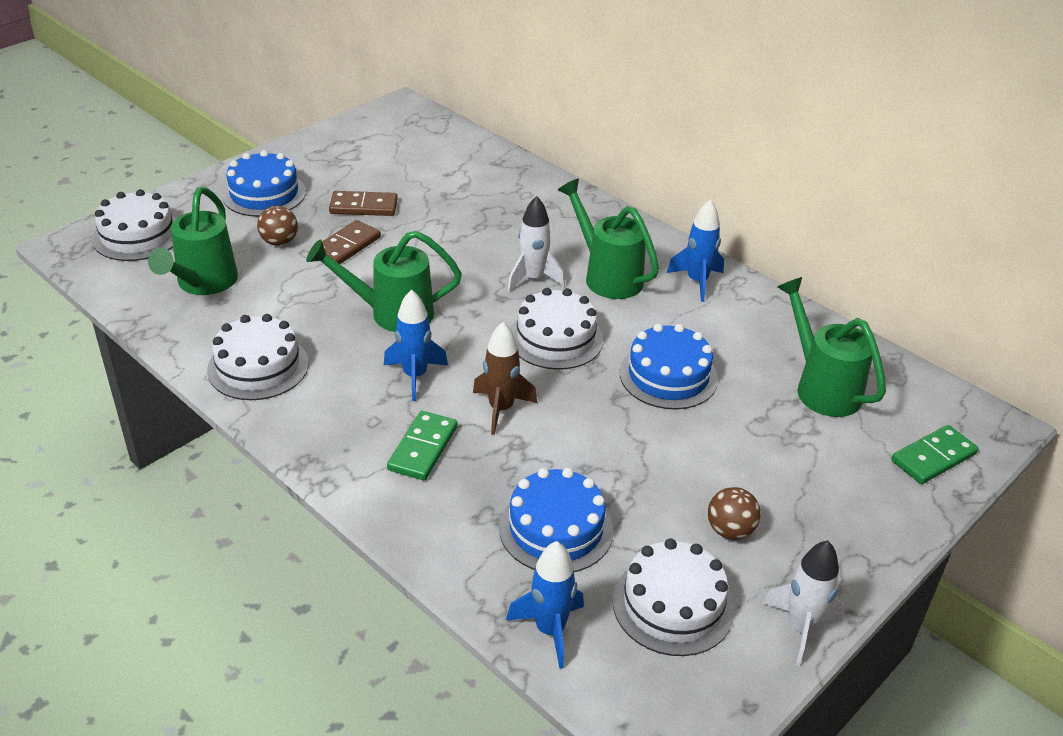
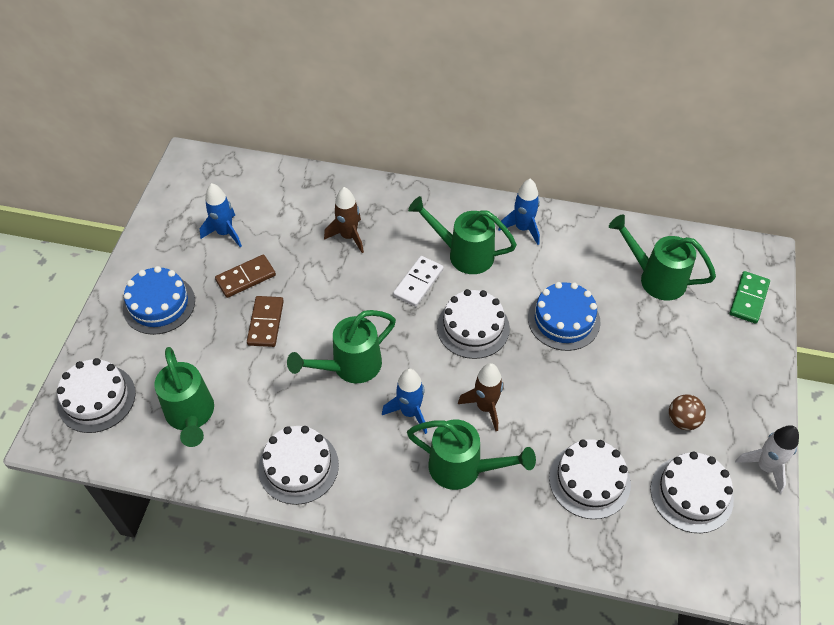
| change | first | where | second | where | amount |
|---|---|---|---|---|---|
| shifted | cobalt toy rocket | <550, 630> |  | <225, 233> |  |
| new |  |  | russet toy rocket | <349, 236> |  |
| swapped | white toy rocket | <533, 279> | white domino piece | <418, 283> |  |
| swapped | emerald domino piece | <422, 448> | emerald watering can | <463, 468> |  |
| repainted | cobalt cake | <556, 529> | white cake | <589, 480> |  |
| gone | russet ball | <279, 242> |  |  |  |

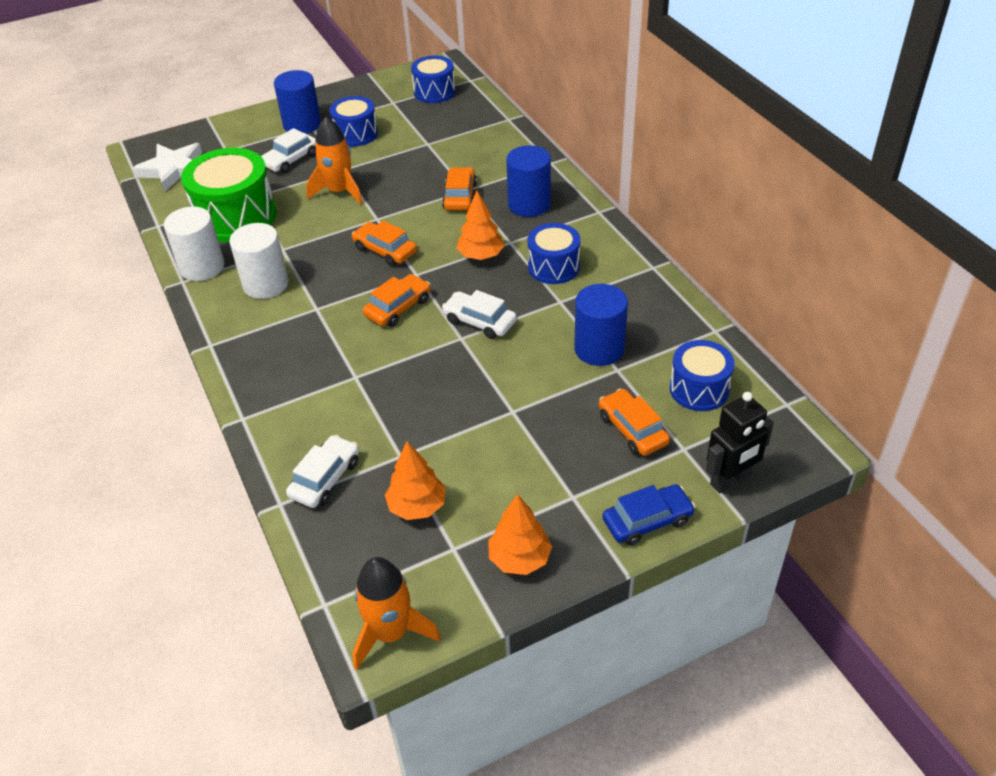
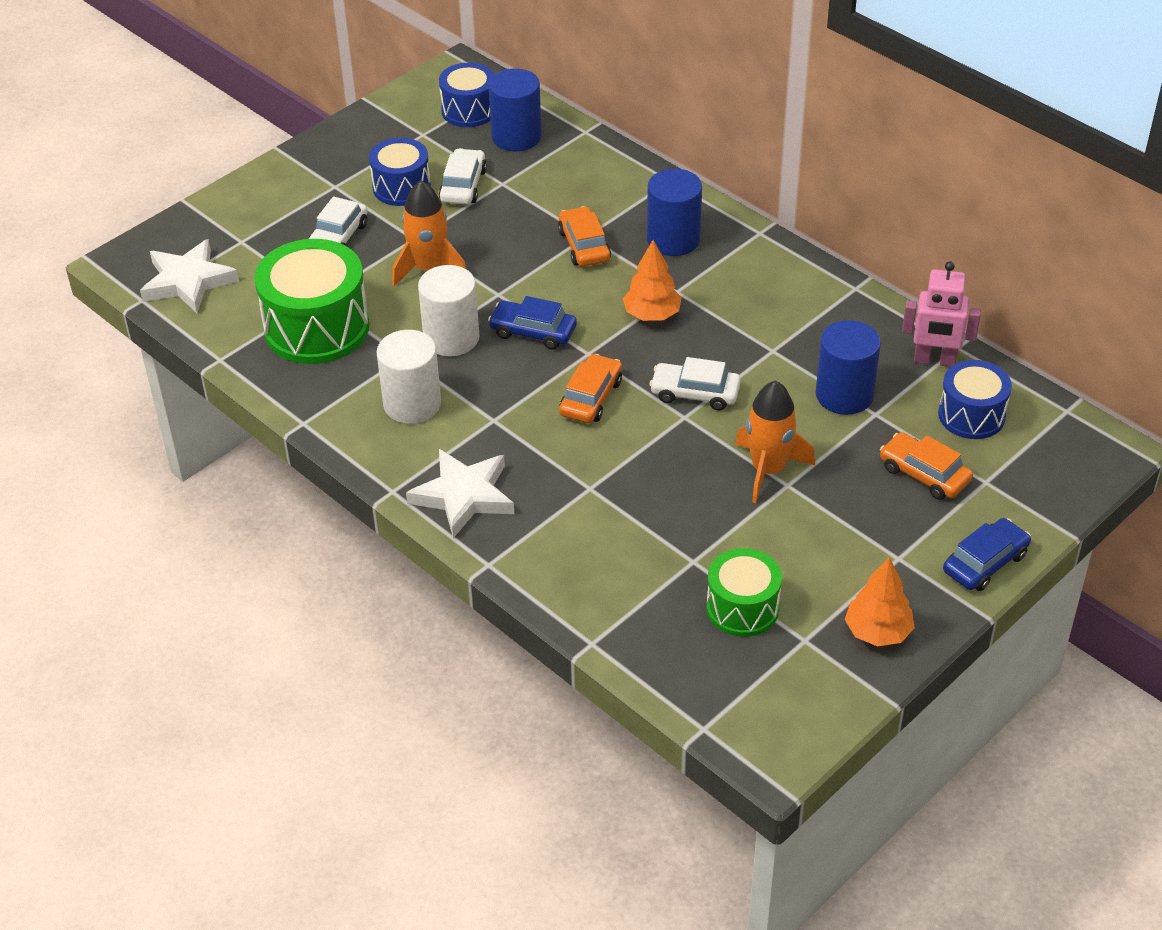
| change | first | where | second | where | amount |
|---|---|---|---|---|---|
| new |  |  | white star shape | <463, 496> |  |
| shifted | white solid cylinder | <202, 267> |  | <451, 338> |  |
| shifted | white automobile | <325, 478> |  | <463, 185> |  |
| repainted | orange automobile | <385, 250> | cobalt automobile | <533, 332> |  |
| shifted | cobalt solid cylinder | <302, 124> |  | <516, 137> |  |
| swapped | orange tree | <417, 506> | emerald toy drum | <742, 608> |  |
| shifted | orange toy rocket | <391, 633> |  | <768, 470> |  |
| new |  |  | pink robot figure | <934, 360> |  |
| gone | cobalt toy drum | <553, 267> |  |  |  |
| gone | jet-black robot figure | <730, 480> |  |  |  |

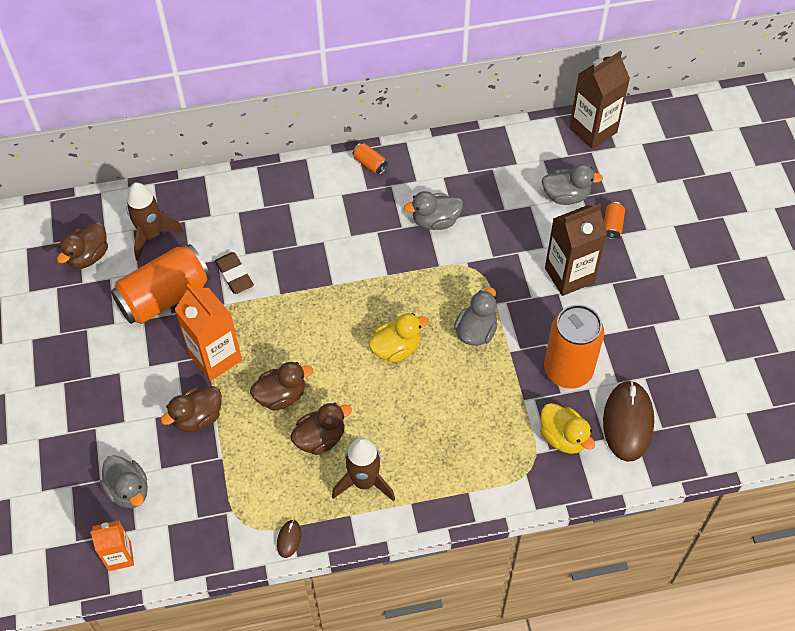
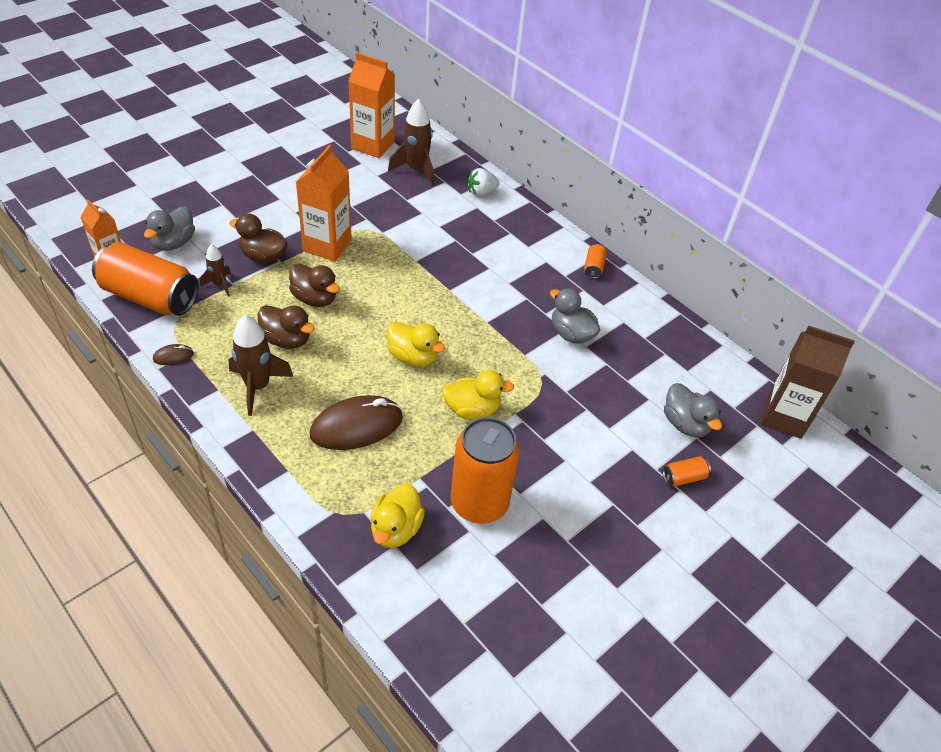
| change | first | where | second | where | amount |
|---|---|---|---|---|---|
| shifted | orange can | <164, 297> |  | <150, 297> |  |
| new |  |  | russet toy rocket | <219, 285> |  |
| shifted | russet mouse | <628, 422> |  | <356, 426> |  |
| swapped | russet toy duck | <88, 256> | orange carton | <373, 145> |  |
| repainted | ash-grey toy duck | <476, 331> | golden toy duck | <472, 409> |  |
| new |  |  | white toy strawberry | <481, 192> |  |
| gone | russet gum eraser | <234, 275> |  |  |  |
| gone | russet carton | <569, 275> |  |  |  |

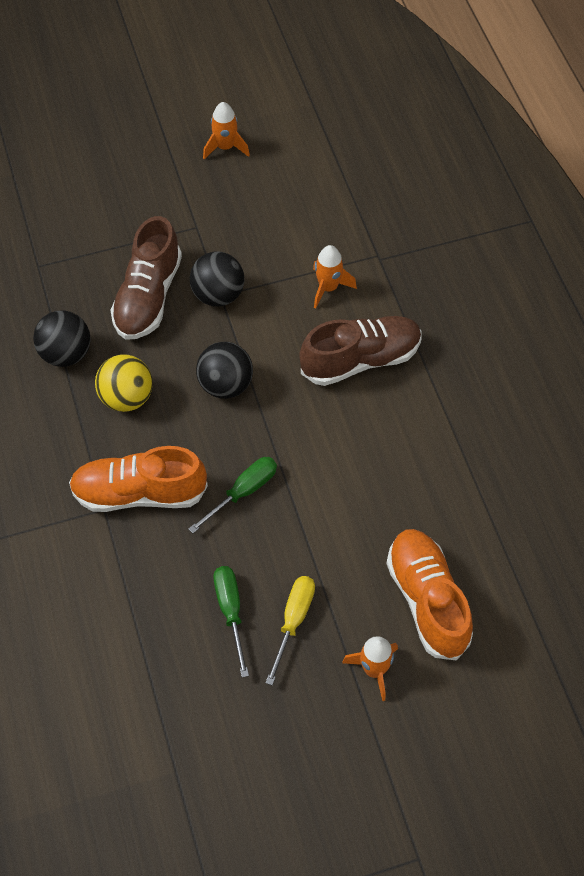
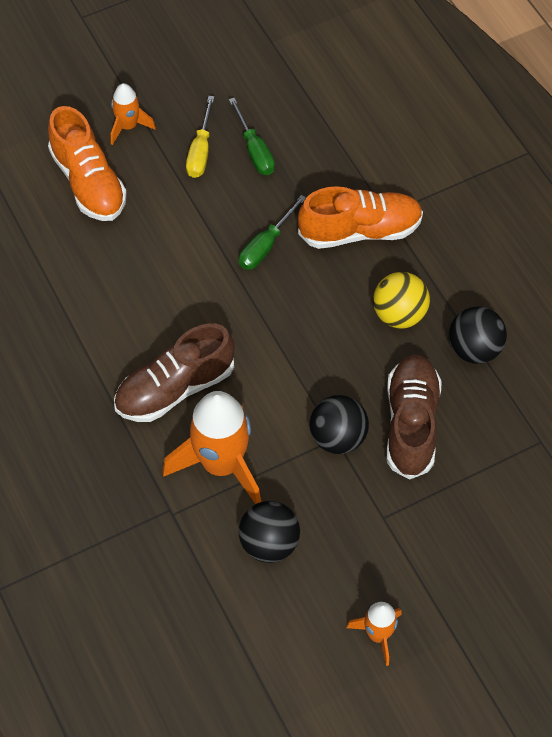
| change | first | where | second | where | amount |
|---|---|---|---|---|---|
| scaled | orange toy rocket | <328, 288> |  | <221, 464> | x1.92 |
| shifted | jet-black ball | <225, 385> |  | <269, 543> |  |

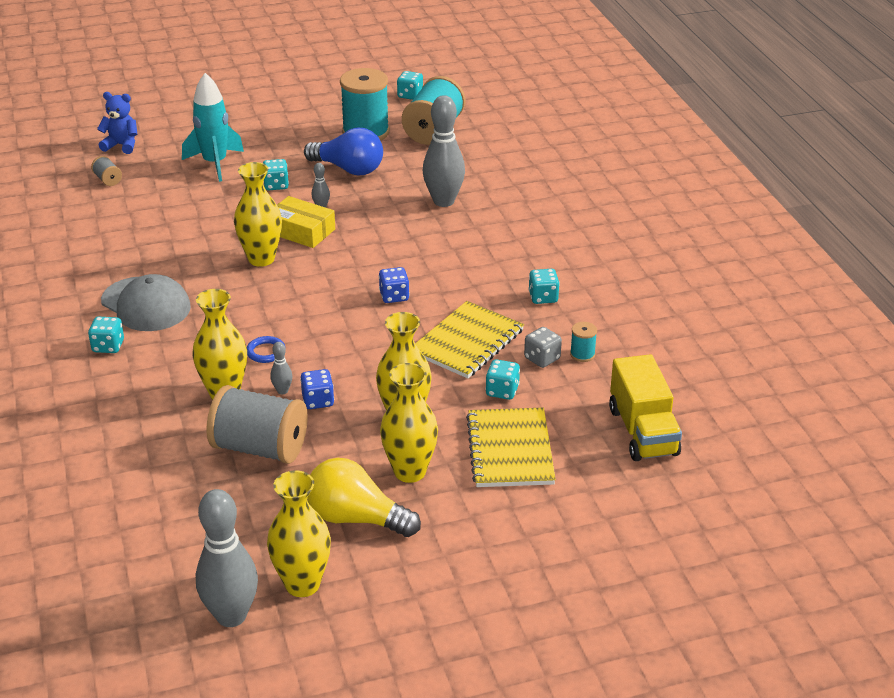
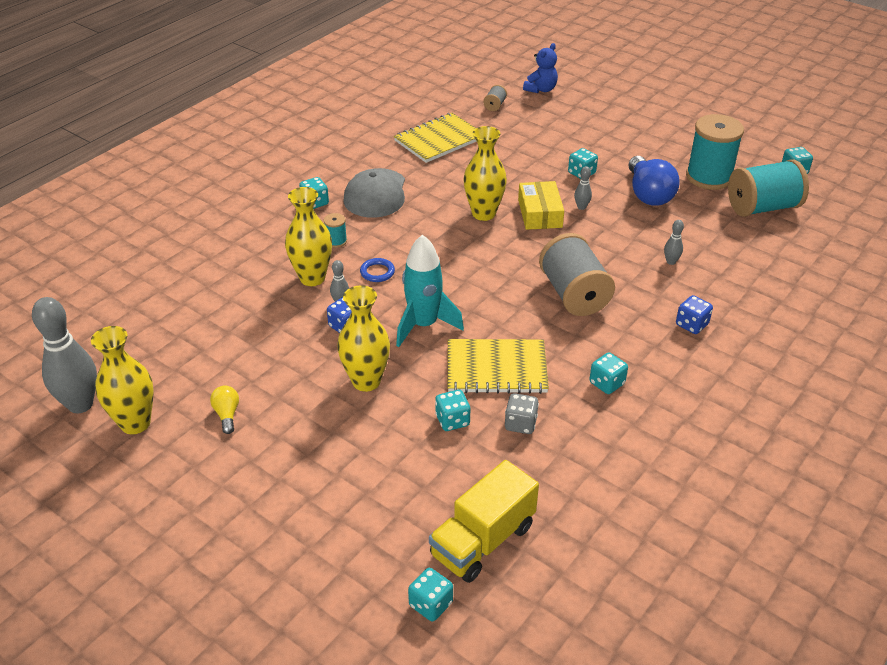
| change | first | where | second | where | amount |
|---|---|---|---|---|---|
| scaled | golden lightbulb | <356, 518> |  | <227, 414> | x0.49 |
| shifted | aqua spool | <582, 354> |  | <336, 241> |  |
| shifted | golden exercise book | <510, 450> |  | <439, 140> |  |
| shifted | aqua toy rocket | <215, 163> |  | <424, 325> |  |
| new |  |  | aqua die | <430, 604> |  |
| rotated | cobalt stuffed bear | <122, 145> |  | <541, 89> | 60 degrees clockwise |
| shifted | ash-grey spool | <260, 448> |  | <574, 294> |  |
| scaled | ash-grey skittle | <443, 201> |  | <671, 262> | x0.43 |
| shifted | cobalt die | <394, 296> |  | <691, 325> |  |
| gone | golden tall vase | <410, 472> |  |  |  |

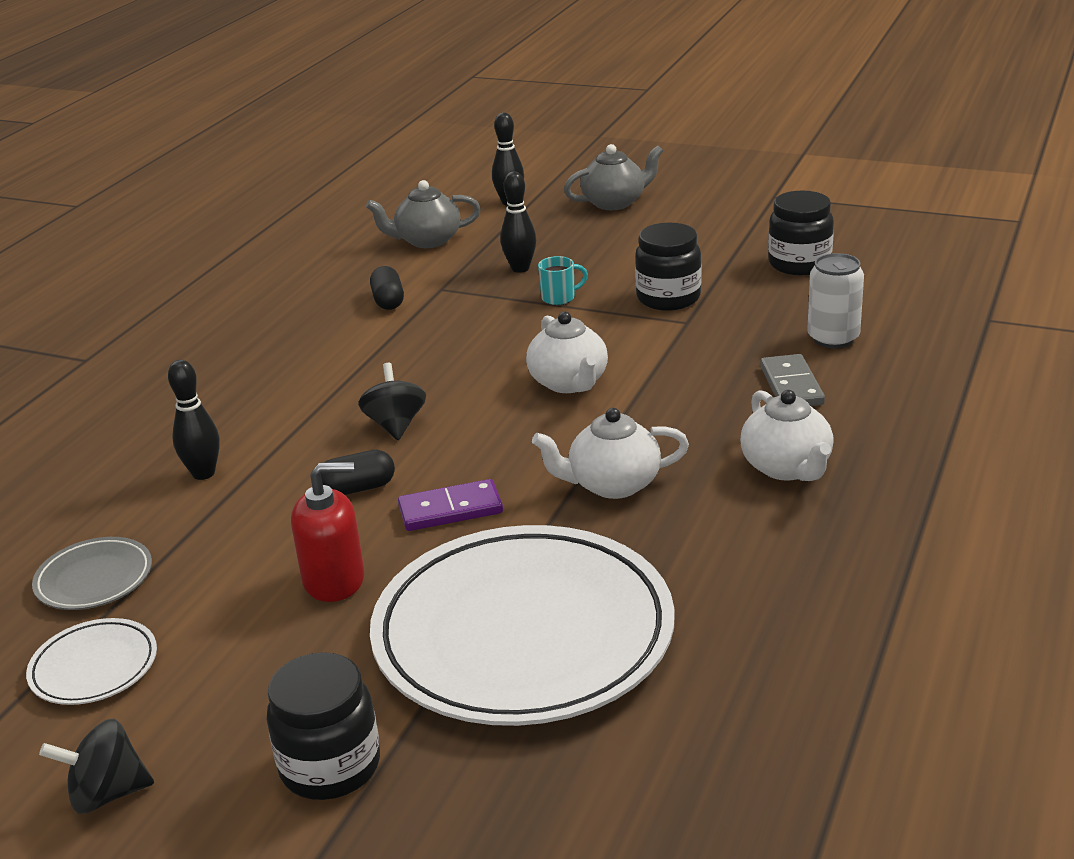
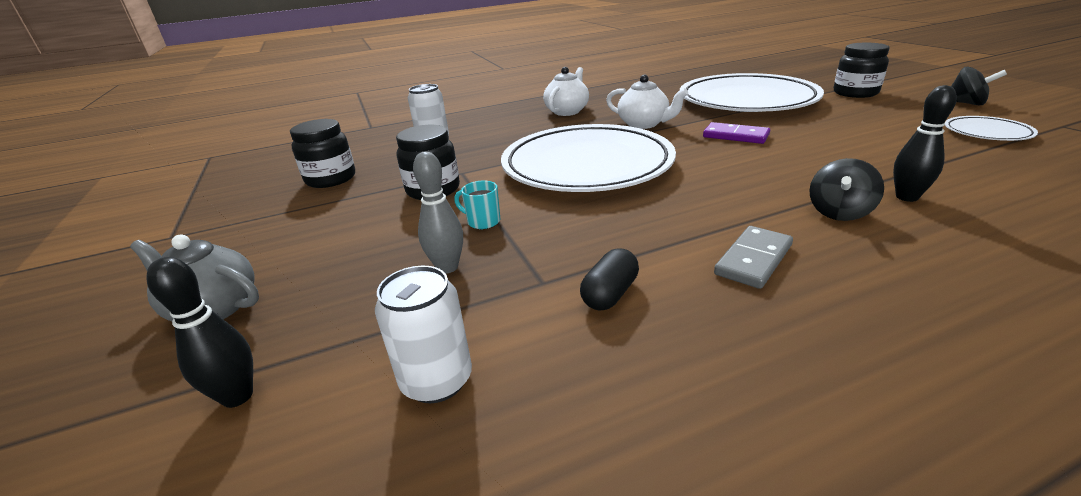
| change | first | where | second | where | amount |
|---|---|---|---|---|---|
| swapped | ash-grey tea pot | <427, 241> | white can | <437, 380> |  |
| repainted | jet-black skittle | <520, 268> | ash-grey skittle | <447, 267> |  |
| swapped | white tea pot | <569, 383> | white flat dish | <587, 166> |  |
| shifted | ash-grey domino piece | <791, 385> |  | <753, 260> |  |
| shifted | jet-black whirligig | <395, 425> |  | <839, 212> |  |
| gone | ash-grey flat dish | <94, 579> |  |  |  |
| gone | scarlet soap pump | <334, 580> |  |  |  |
| gone | jet-black pill shape | <358, 488> |  |  |  |

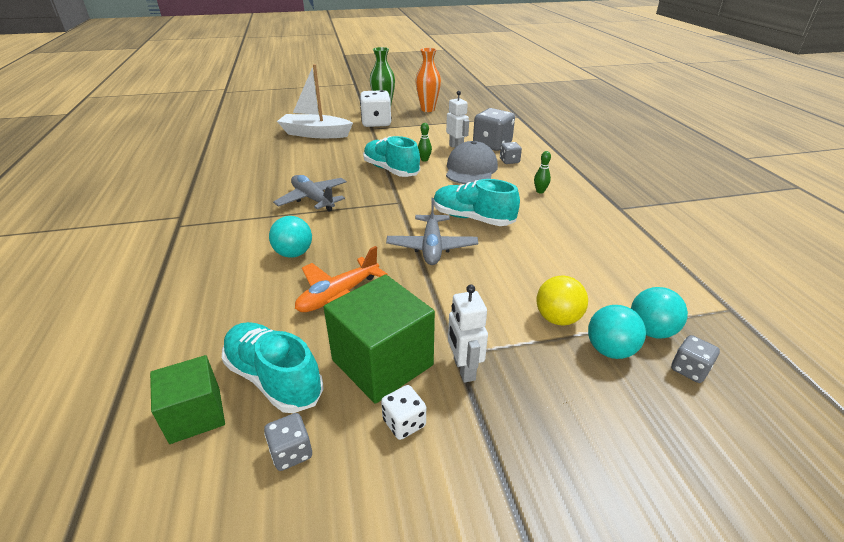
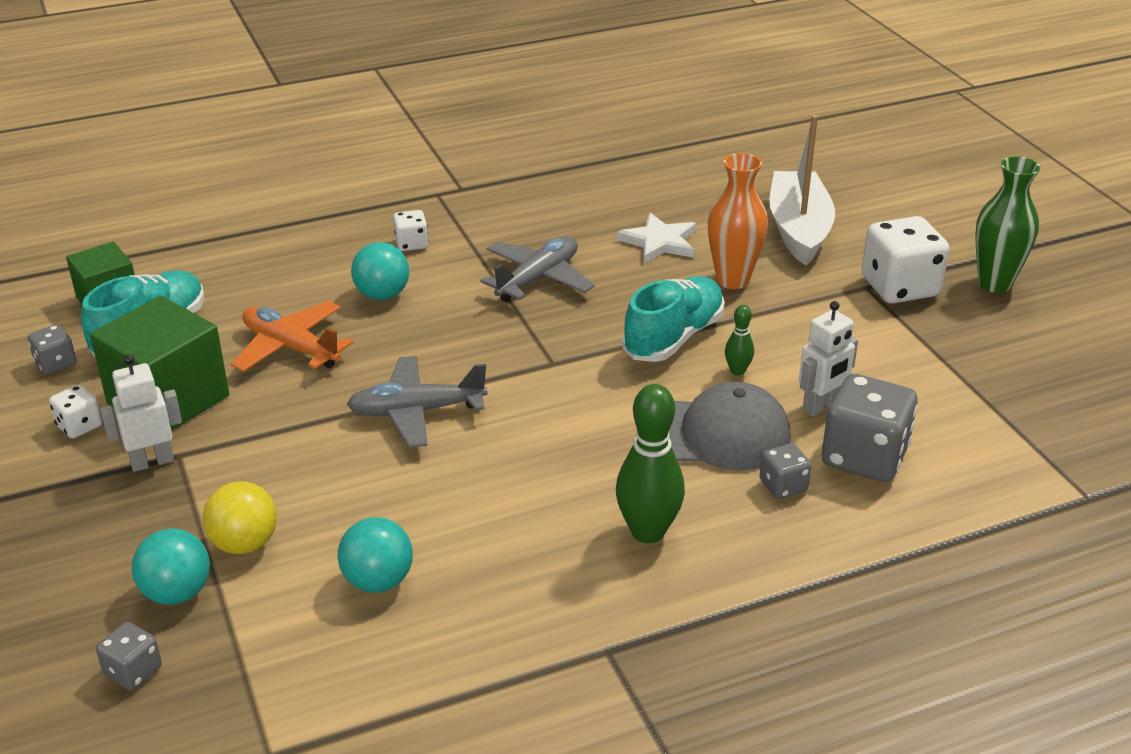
| change | first | where | second | where | amount |
|---|---|---|---|---|---|
| shifted | aqua ball | <651, 331> |  | <378, 581> |  |
| new |  |  | white die | <411, 244> |  |
| scaled | emerald skittle | <540, 191> |  | <648, 532> | x2.01 |
| new |  |  | white star shape | <659, 242> |  |
| shifted | orange tall vase | <427, 109> |  | <732, 280> |  |
| gone | aqua sneaker | <472, 218> |  |  |  |

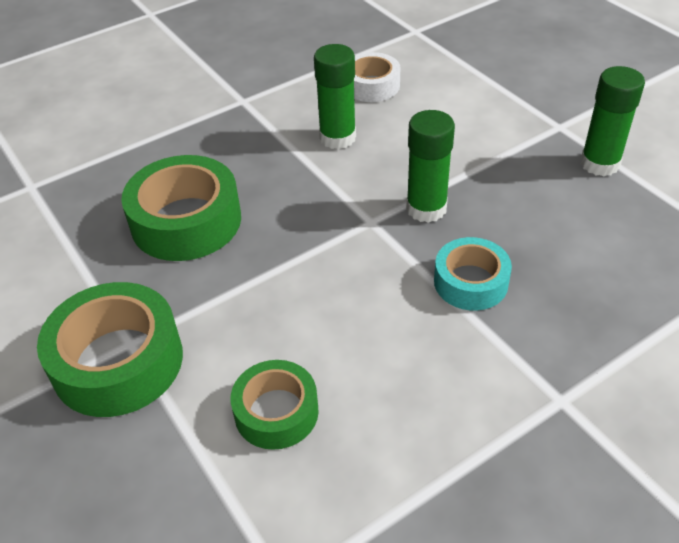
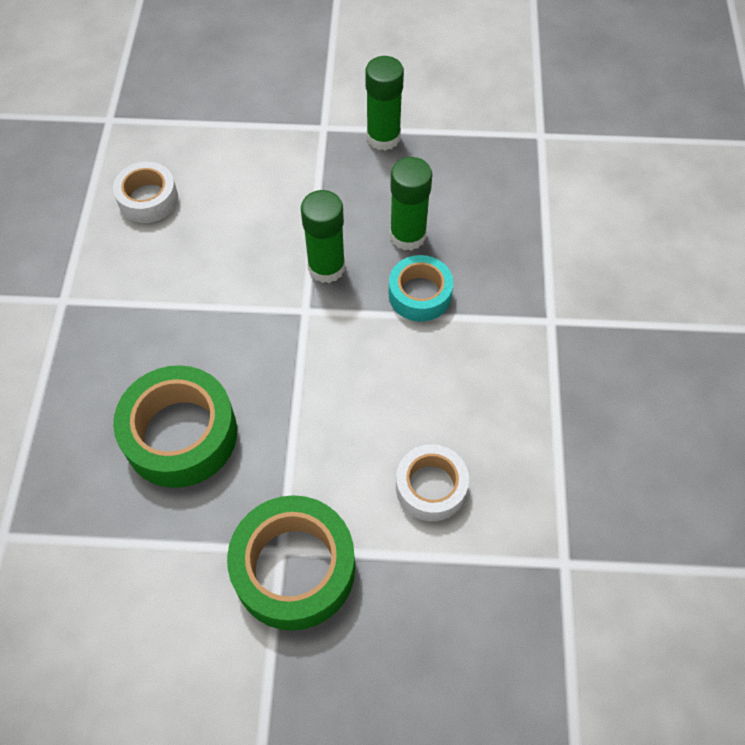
| change | first | where | second | where | amount |
|---|---|---|---|---|---|
| shifted | emerald glue stick | <337, 138> |  | <407, 235> |  |
| repainted | emerald roll of tape | <276, 412> | white roll of tape | <431, 487> |  |

